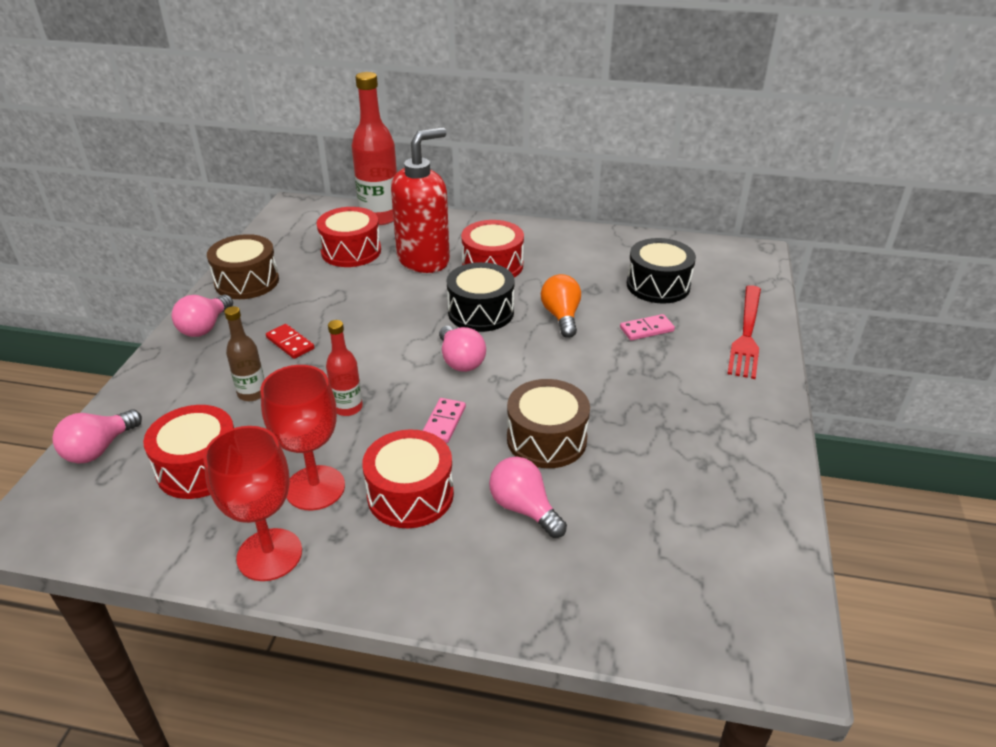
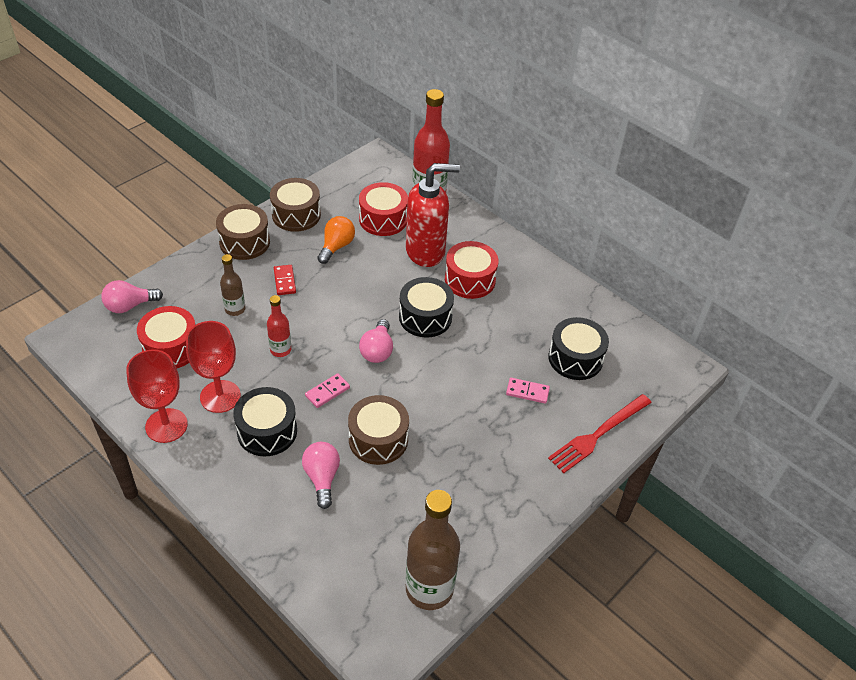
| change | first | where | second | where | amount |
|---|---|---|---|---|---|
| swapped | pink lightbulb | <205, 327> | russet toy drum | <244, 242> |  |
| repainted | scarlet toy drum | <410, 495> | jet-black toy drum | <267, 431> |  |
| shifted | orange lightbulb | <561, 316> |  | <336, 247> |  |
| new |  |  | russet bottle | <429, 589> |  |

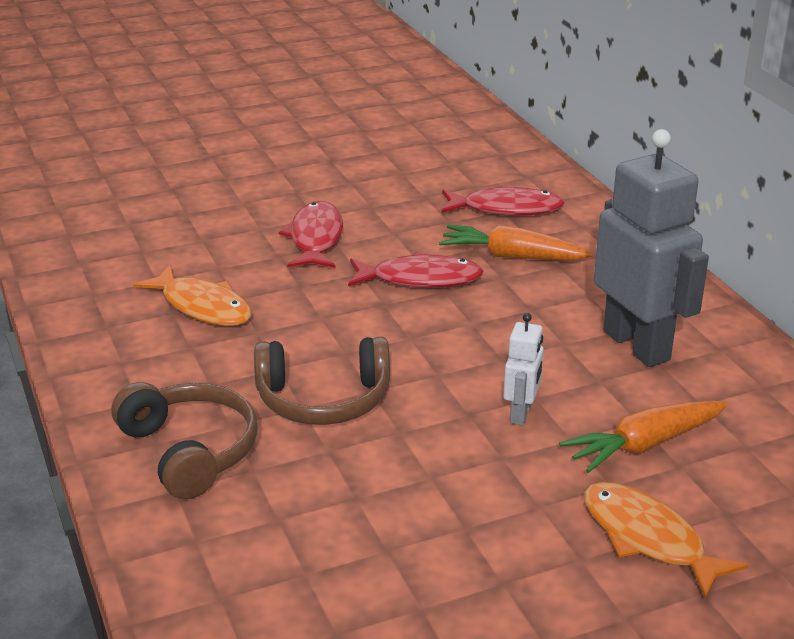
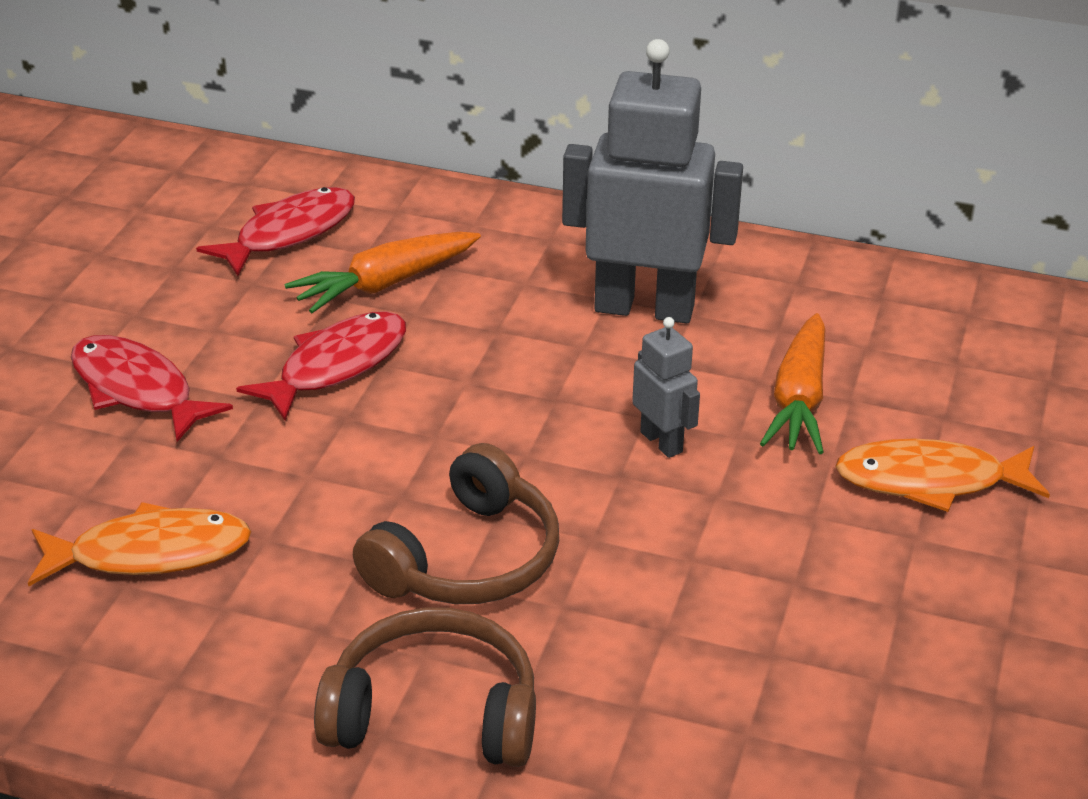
| change | first | where | second | where | amount |
|---|---|---|---|---|---|
| repainted | white robot figure | <521, 413> | ash-grey robot figure | <662, 442> |  |

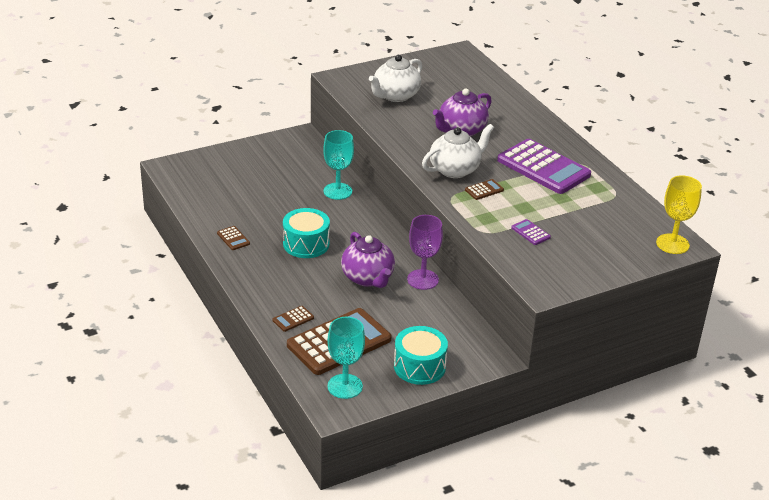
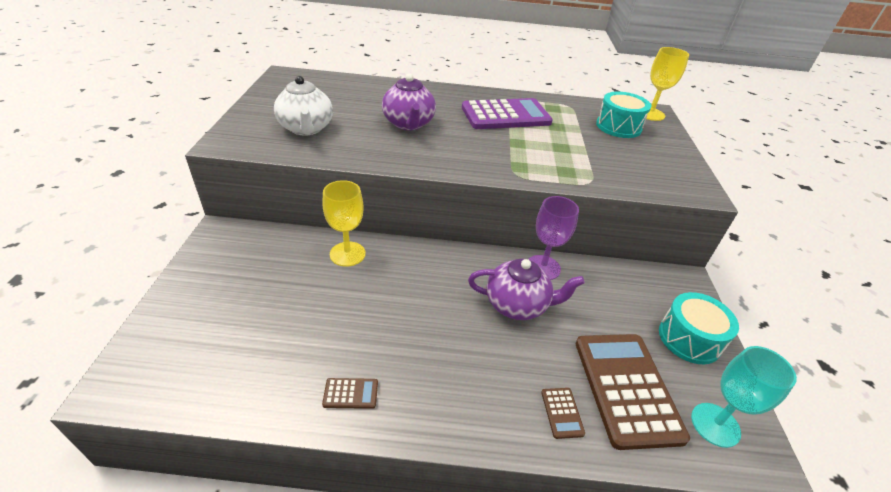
| change | first | where | second | where | amount |
|---|---|---|---|---|---|
| repainted | aqua wine glass | <337, 191> | golden wine glass | <347, 254> |  |
| shifted | aqua toy drum | <306, 244> |  | <618, 127> |  |
| gone | white tea pot | <455, 169> |  |  |  |
| gone | russet adding machine | <484, 190> |  |  |  |
| gone | purple adding machine | <530, 232> |  |  |  |

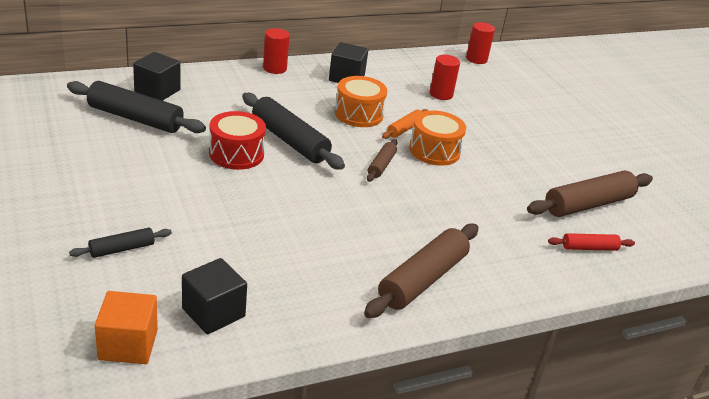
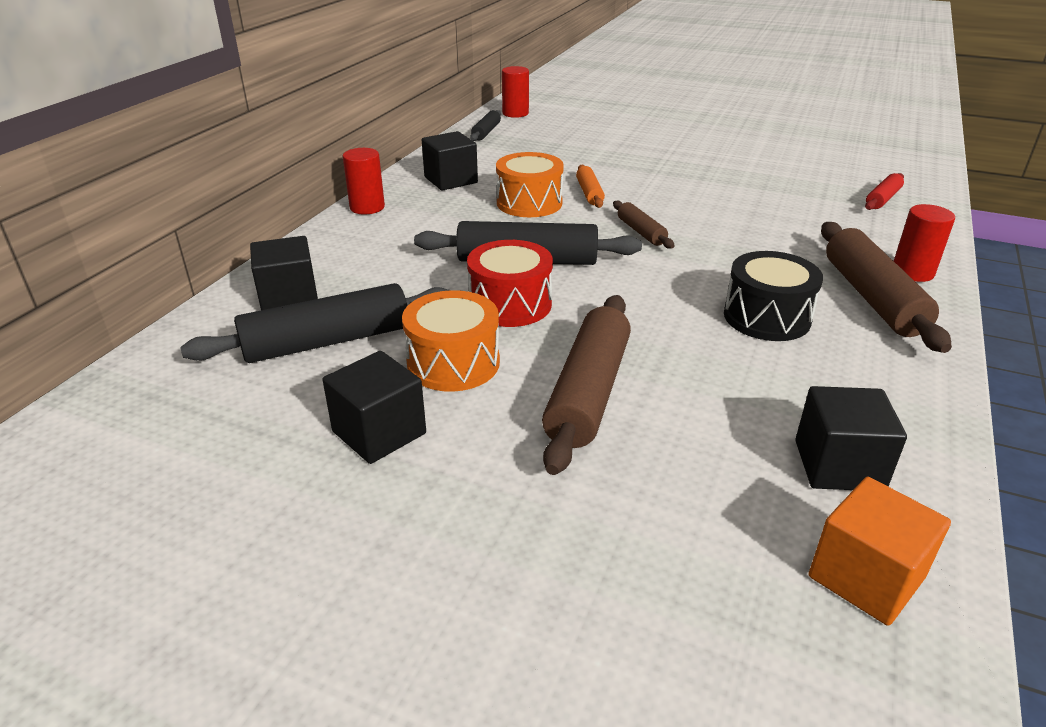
| change | first | where | second | where | amount |
|---|---|---|---|---|---|
| new |  |  | jet-black cube | <379, 432> |  |
| shifted | orange toy drum | <434, 151> |  | <453, 363> |  |
| shifted | jet-black pastry roller | <122, 249> |  | <486, 132> |  |
| shifted | russet pastry roller | <588, 204> |  | <588, 392> |  |
| new |  |  | jet-black toy drum | <766, 317> |  |
| shifted | scarlet solid cylinder | <441, 94> |  | <912, 272> |  |

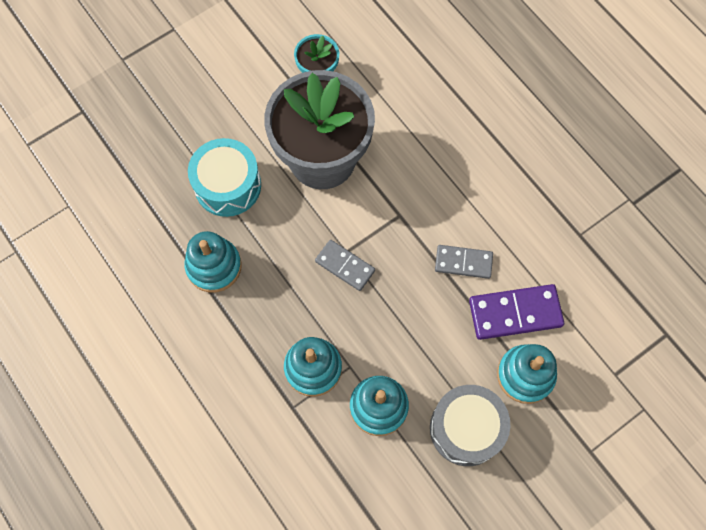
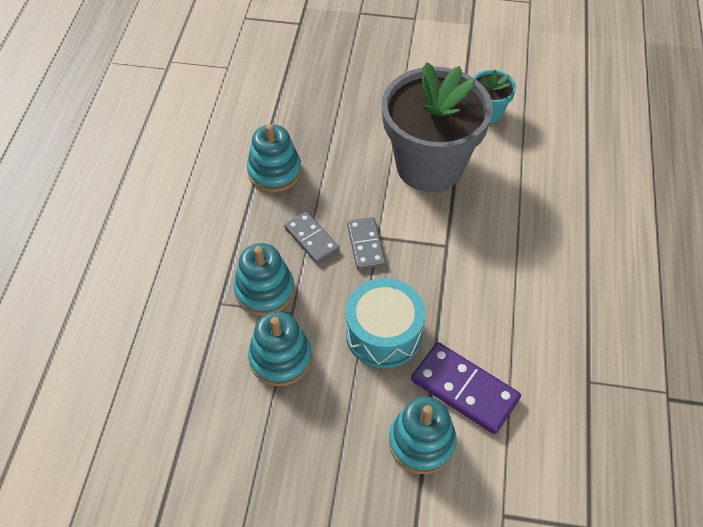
| change | first | where | second | where | amount |
|---|---|---|---|---|---|
| shifted | ash-grey domino piece | <463, 262> |  | <311, 239> |  |
| shifted | aqua toy drum | <228, 185> |  | <383, 333> |  |
| gone | ash-grey toy drum | <466, 428> |  |  |  |

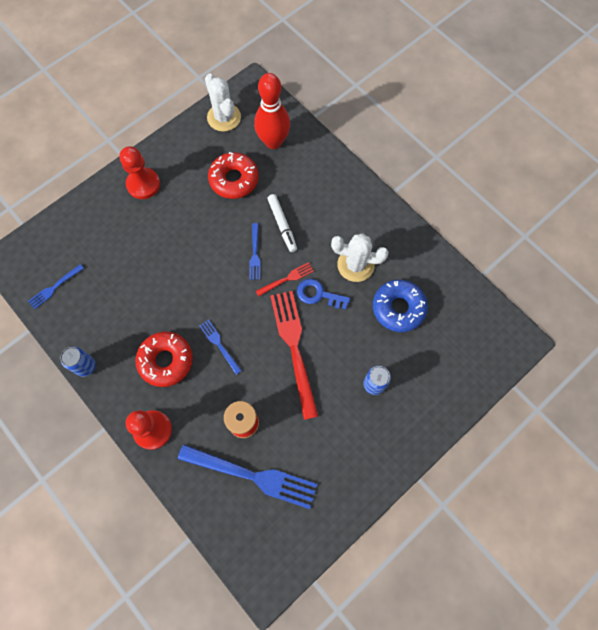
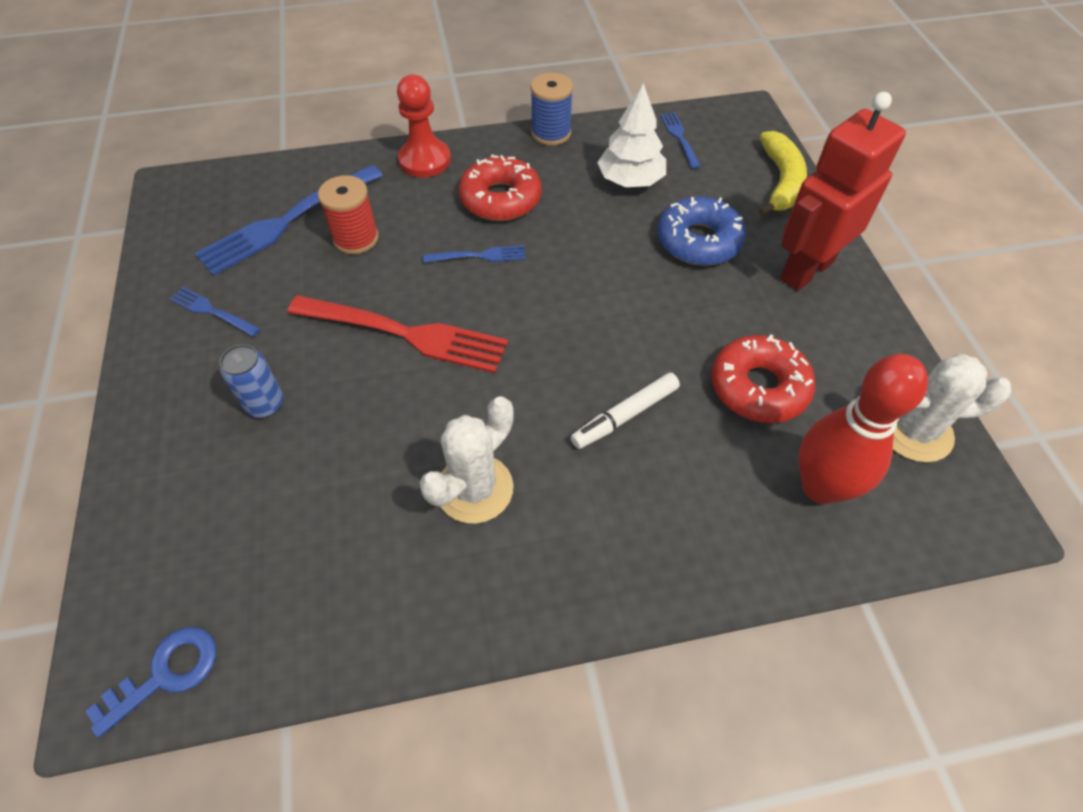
| change | first | where | second | where | amount |
|---|---|---|---|---|---|
| shifted | cobalt door key | <318, 294> |  | <165, 674> |  |
| shifted | cobalt dinner fork | <255, 254> |  | <212, 311> |  |
| swapped | cobalt can | <85, 366> | cobalt spool | <551, 133> |  |
| rotated | white felt pen | <282, 225> |  | <625, 415> | 45 degrees counterclockwise |
| new |  |  | white tree | <630, 180> |  |
| shifted | cobalt donut | <398, 308> |  | <698, 241> |  |
| new |  |  | golden toy banana | <781, 181> |  |
| swapped | scarlet game pawn | <143, 184> | scarlet robot figure | <806, 270> |  |
| gone | scarlet dinner fork | <287, 279> |  |  |  |

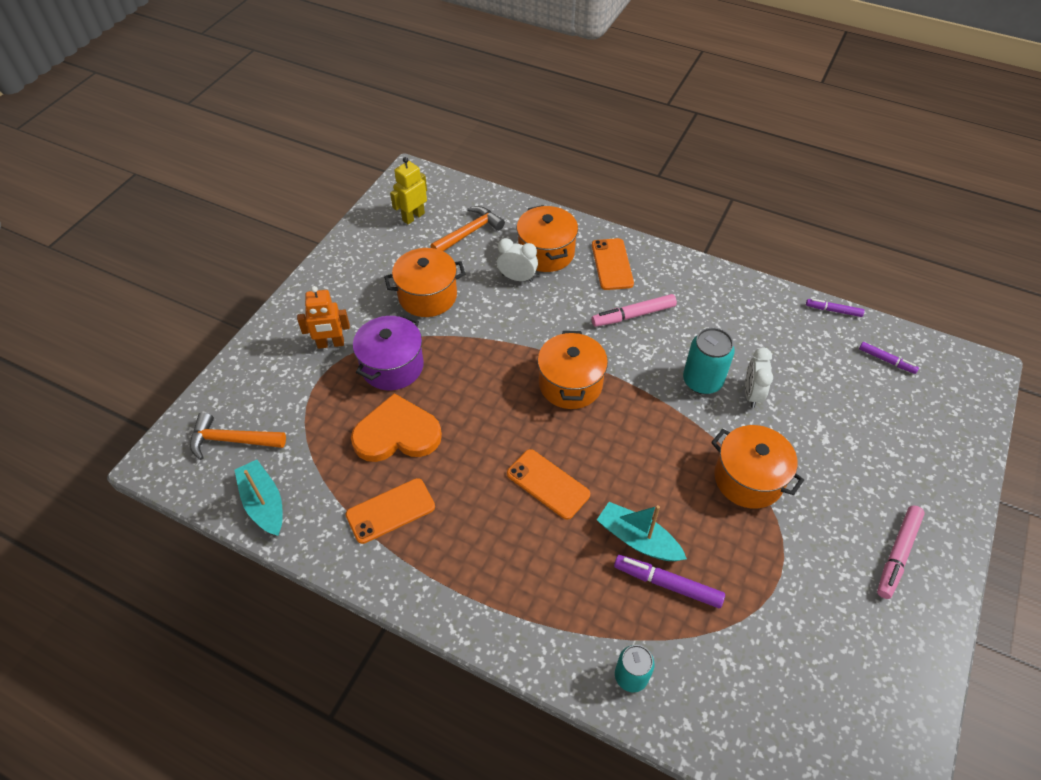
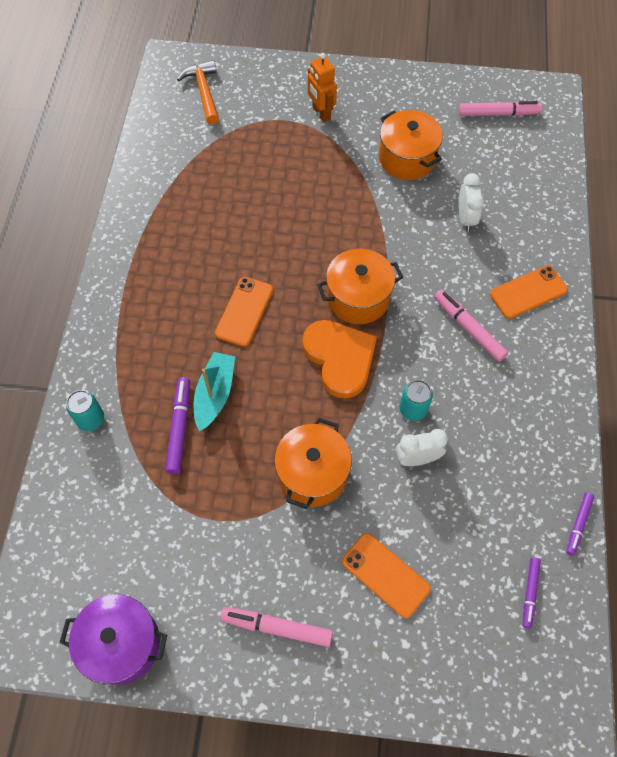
| change | first | where | second | where | amount |
|---|---|---|---|---|---|
| shifted | purple cooking pot | <392, 366> |  | <122, 644> |  |
| shifted | orange love heart | <397, 433> |  | <340, 358> |  |
| shifted | orange phone | <390, 511> |  | <385, 575> |  |
| scaled | aqua can | <702, 381> |  | <413, 409> | x0.66 |
| swapped | golden robot figure | <413, 217> | pink felt pen | <498, 114> |  |
| rotated | purple felt pen | <833, 310> |  | <578, 524> | 150 degrees counterclockwise |
| gone | aqua boat | <264, 503> |  |  |  |
| gone | orange claw hammer | <469, 232> |  |  |  |
| gone | orange cooking pot | <546, 253> |  |  |  |

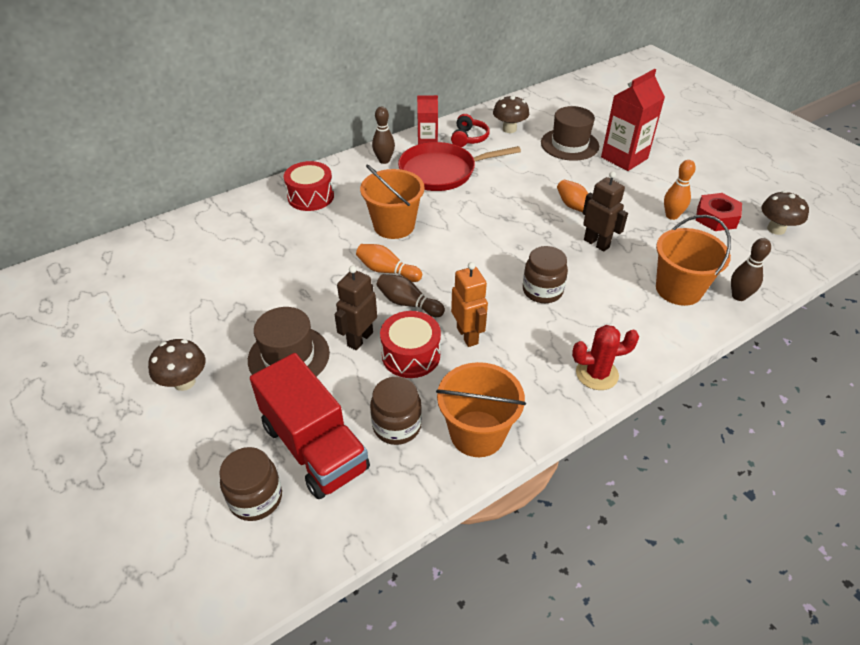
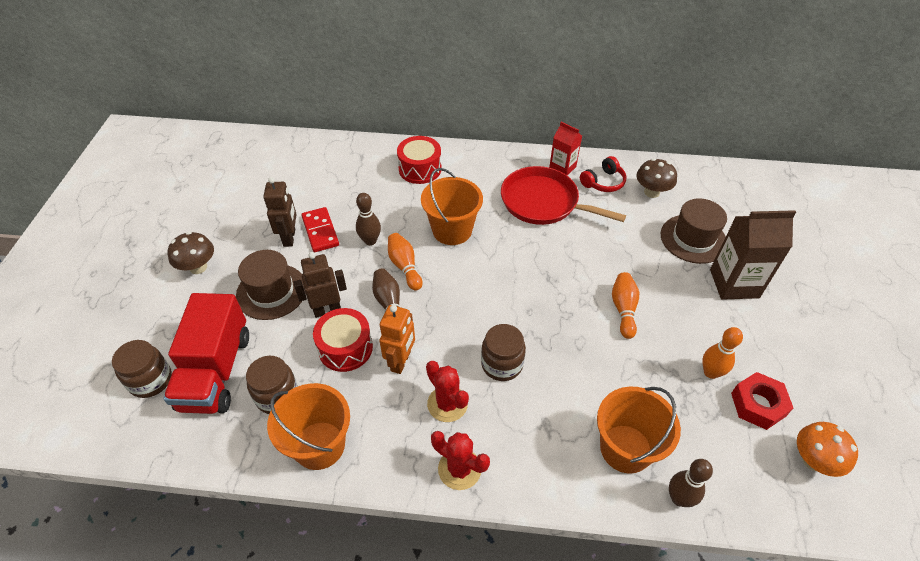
| change | first | where | second | where | amount |
|---|---|---|---|---|---|
| shifted | russet robot figure | <596, 243> |  | <290, 237> |  |
| new |  |  | scarlet domino piece | <320, 231> |  |
| shifted | russet skittle | <384, 160> |  | <370, 241> |  |
| new |  |  | scarlet cactus | <447, 404> |  |
| repainted | scarlet carton | <624, 158> | russet carton | <734, 283> |  |
| repainted | russet toadstool | <776, 229> | orange toadstool | <813, 460> |  |

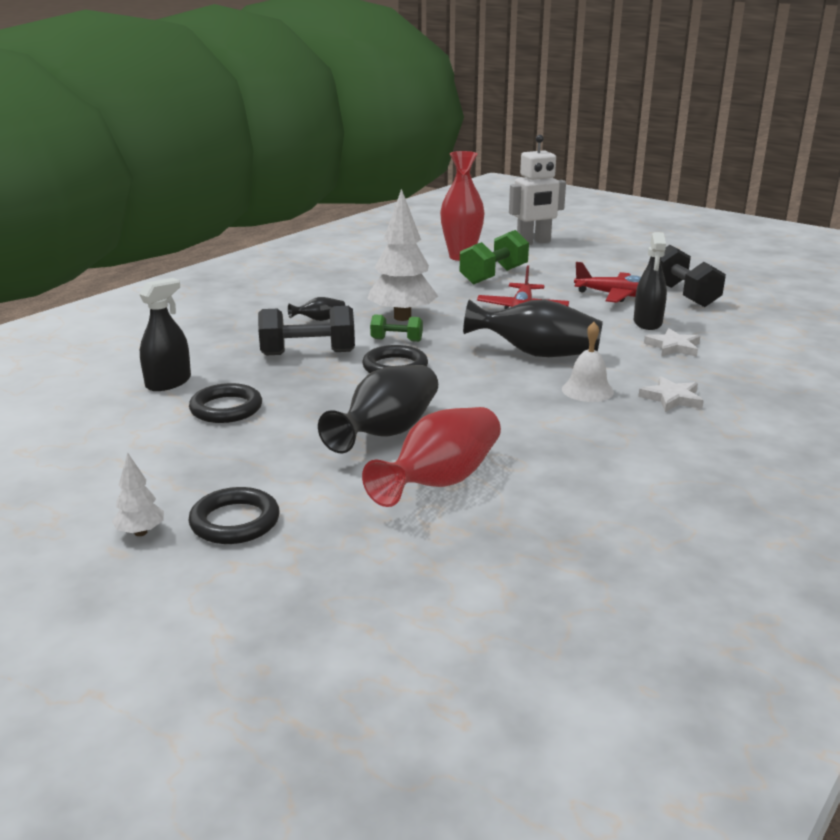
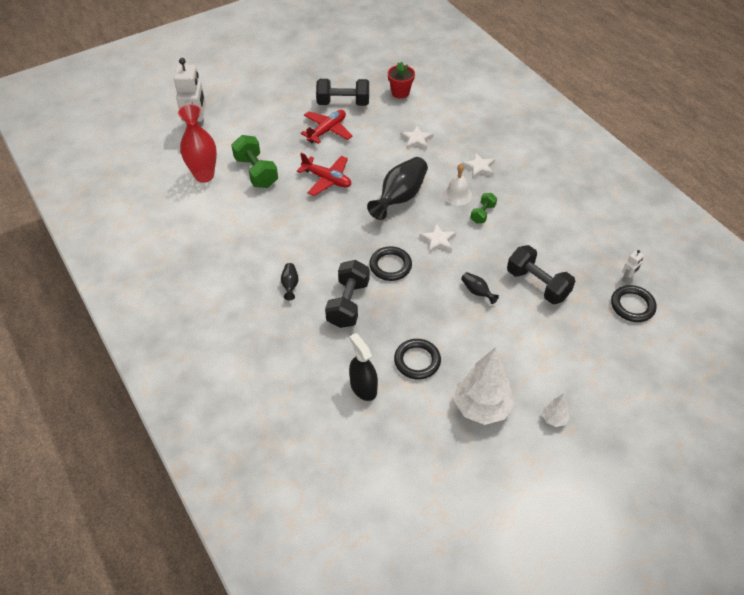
| change | first | where | second | where | amount |
|---|---|---|---|---|---|
| new |  |  | scarlet flower pot | <400, 92> |  |
| new |  |  | white star shape | <438, 241> |  |
| shifted | white tree | <402, 317> |  | <481, 407> |  |
| scaled | jet-black tall vase | <387, 433> |  | <477, 292> | x0.46 |
| shifted | emerald dumbbell | <396, 340> |  | <482, 214> |  |
| swapped | scarlet tall vase | <440, 482> | jet-black dumbbell | <537, 284> |  |
| shifted | jet-black hoop | <235, 521> |  | <632, 306> |  |
| new |  |  | white robot figure | <627, 278> |  |
| gone | jet-black sprayer | <647, 322> |  |  |  |

